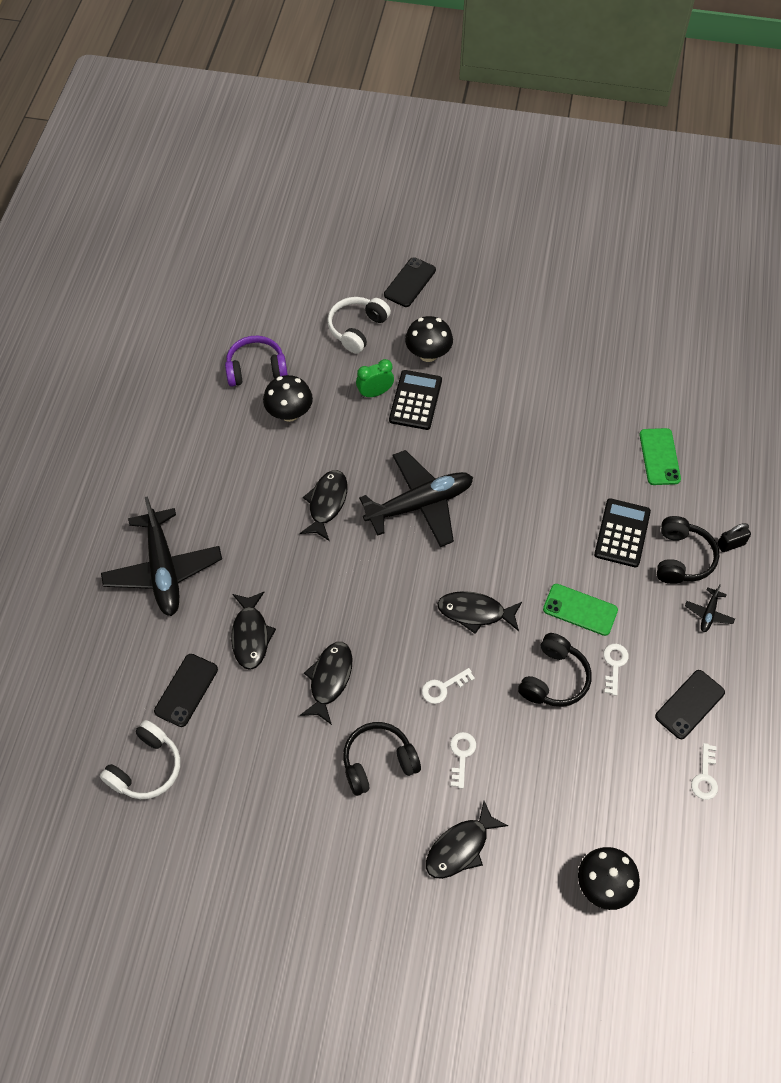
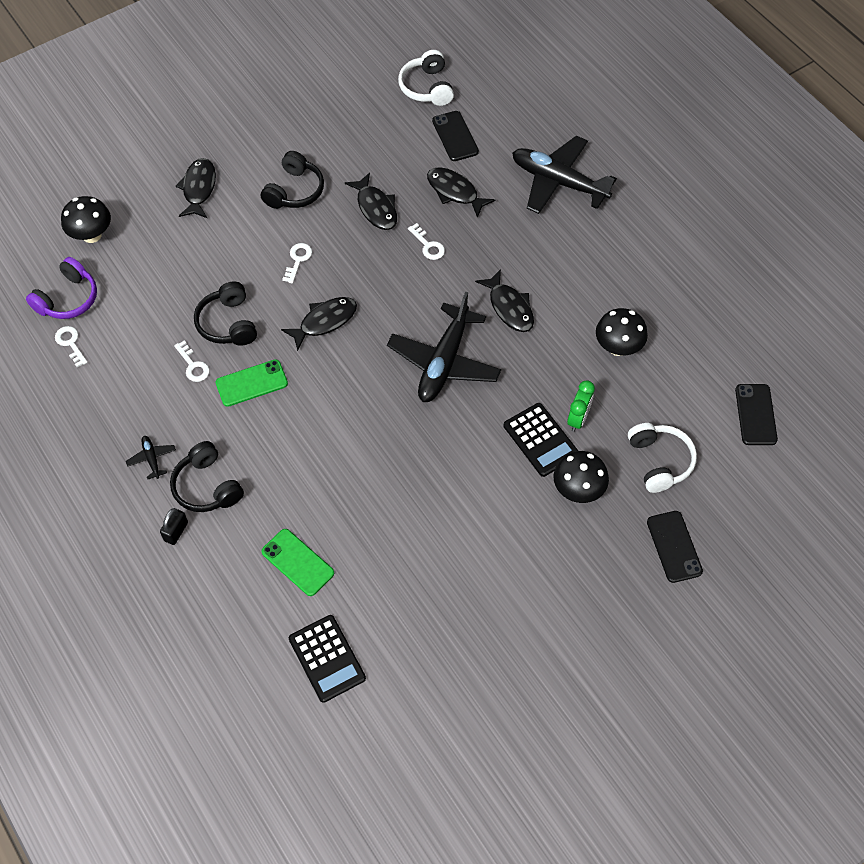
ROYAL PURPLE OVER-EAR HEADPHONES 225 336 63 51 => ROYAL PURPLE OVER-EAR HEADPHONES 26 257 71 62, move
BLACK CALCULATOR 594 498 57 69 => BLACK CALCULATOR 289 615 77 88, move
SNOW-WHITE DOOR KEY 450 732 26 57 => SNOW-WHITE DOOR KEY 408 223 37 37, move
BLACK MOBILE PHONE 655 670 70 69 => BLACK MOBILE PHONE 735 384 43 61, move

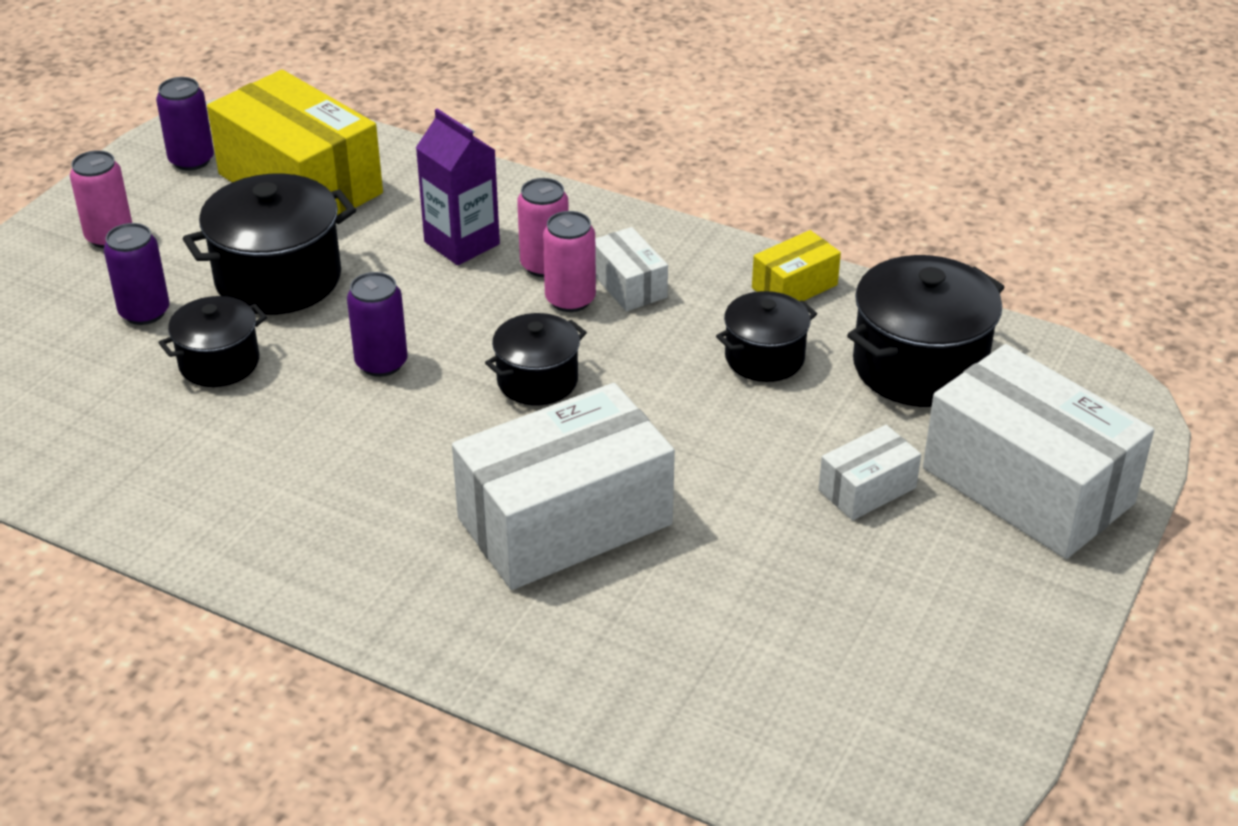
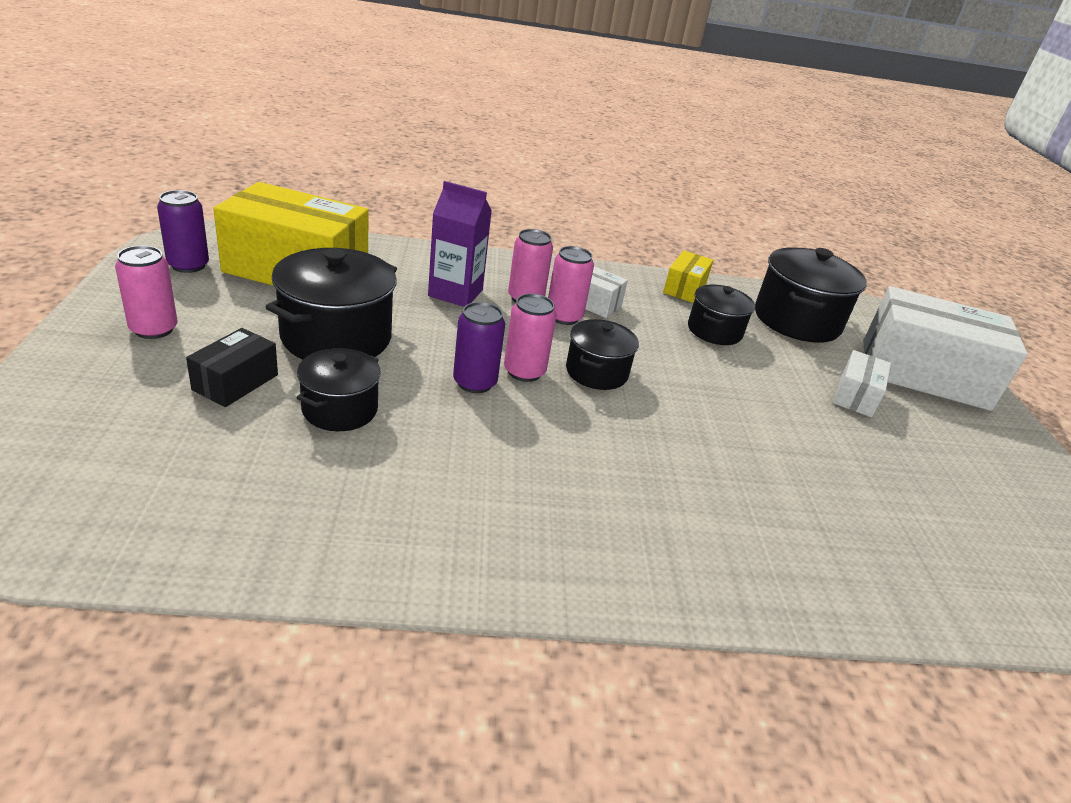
ROYAL PURPLE CAN 104 223 65 102 => BLACK BOX 186 328 92 79
nothing => PINK CAN 504 294 52 88
SNOW-WHITE BOX 452 383 223 207 => nothing

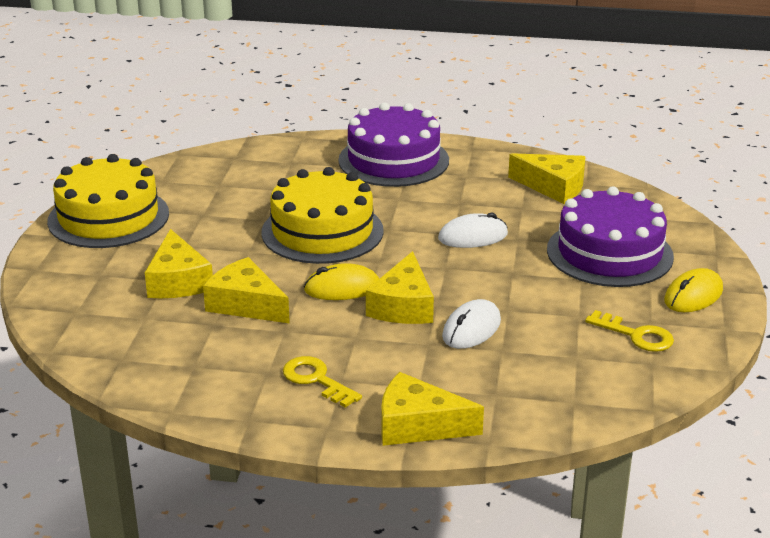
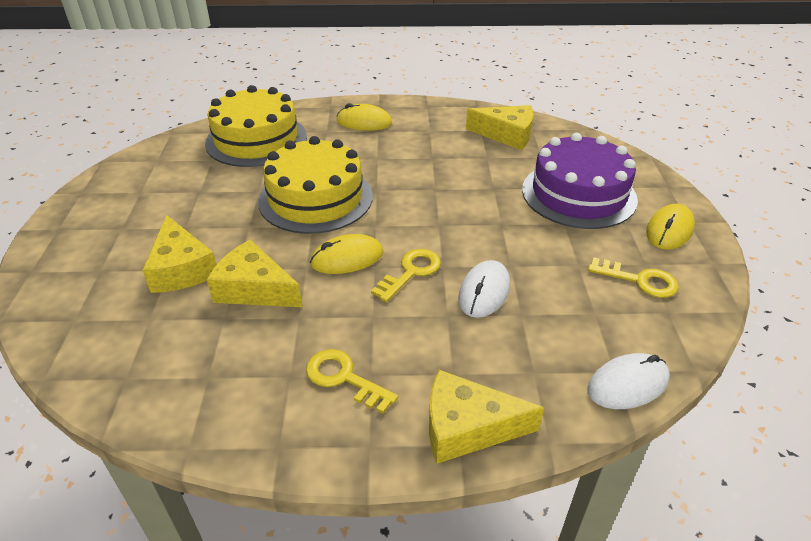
GOLDEN CAKE 47 154 122 94 => GOLDEN CAKE 205 85 102 82, move
ROYAL PURPLE CAKE 338 103 111 84 => GOLDEN COMPUTER MOUSE 336 103 56 28
GOLDEN CHEESE 366 251 68 73 => GOLDEN DOOR KEY 371 249 70 53
SNOW-WHITE COMPUTER MOUSE 438 213 70 35 => SNOW-WHITE COMPUTER MOUSE 587 353 83 56, move

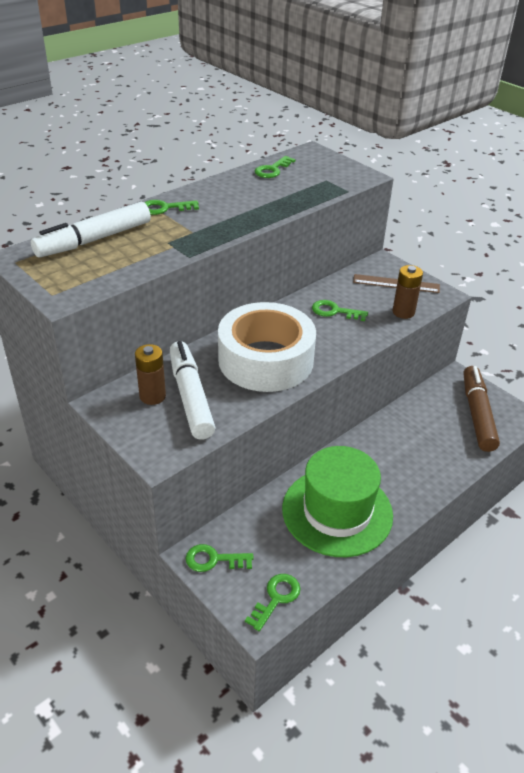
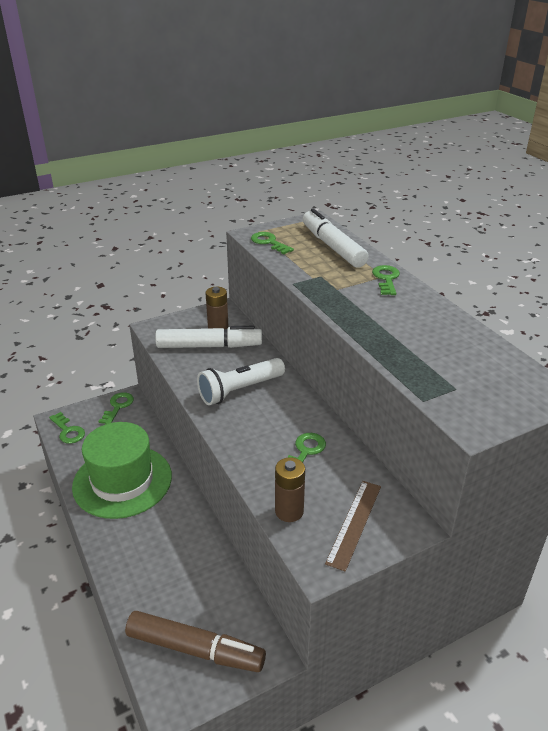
SNOW-WHITE STICKY TAPE 218 302 98 90 => SNOW-WHITE POCKET TORCH 197 358 88 47
GREEN DOOR KEY 255 156 41 22 => GREEN DOOR KEY 251 232 43 22, move

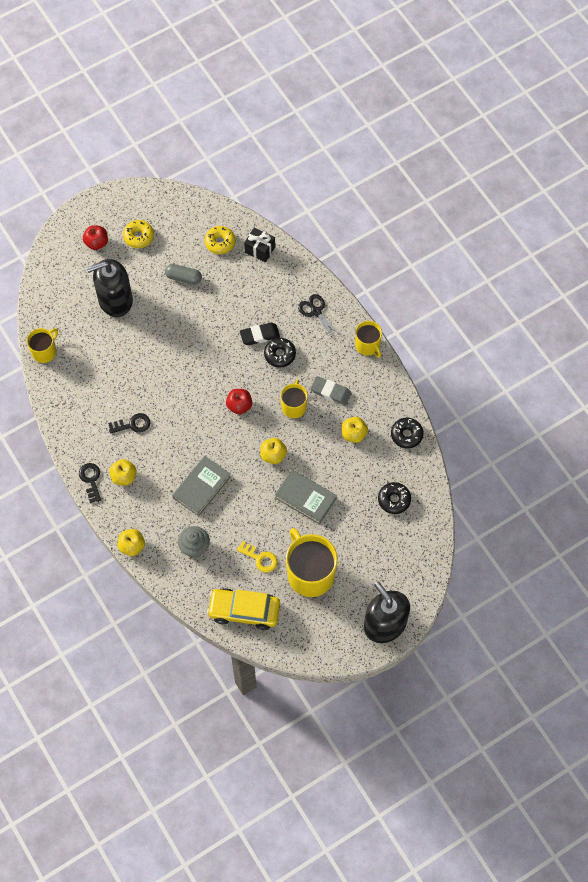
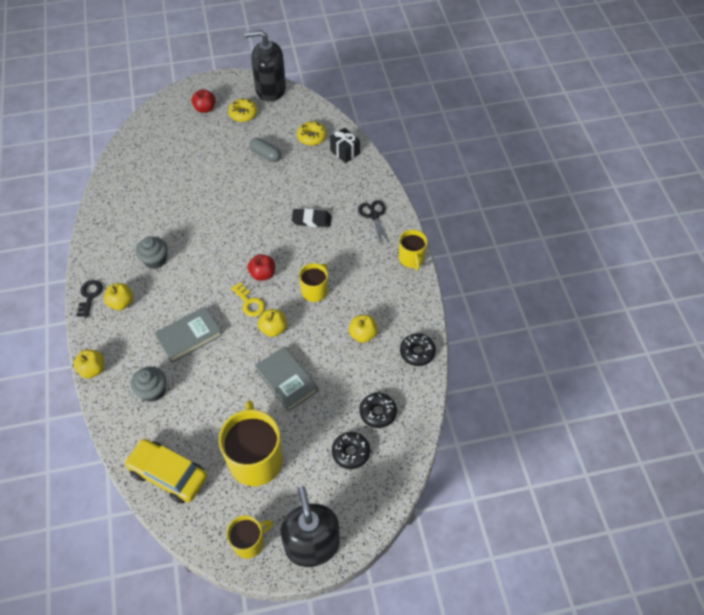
BLACK DOOR KEY 108 413 42 21 => GRAY MUFFIN 136 237 32 32
GOLDEN TEA MUG 27 328 31 35 => GOLDEN TEA MUG 227 515 46 44, move
GOLDEN DOOR KEY 237 541 41 31 => GOLDEN DOOR KEY 231 282 34 35, move
BLACK SOAP PUMP 87 259 46 58 => BLACK SOAP PUMP 245 30 41 72, move
BLACK DOUGHNUT 264 338 32 30 => BLACK DOUGHNUT 332 432 38 37, move
GRAY GUM ERASER 311 376 40 29 => nothing

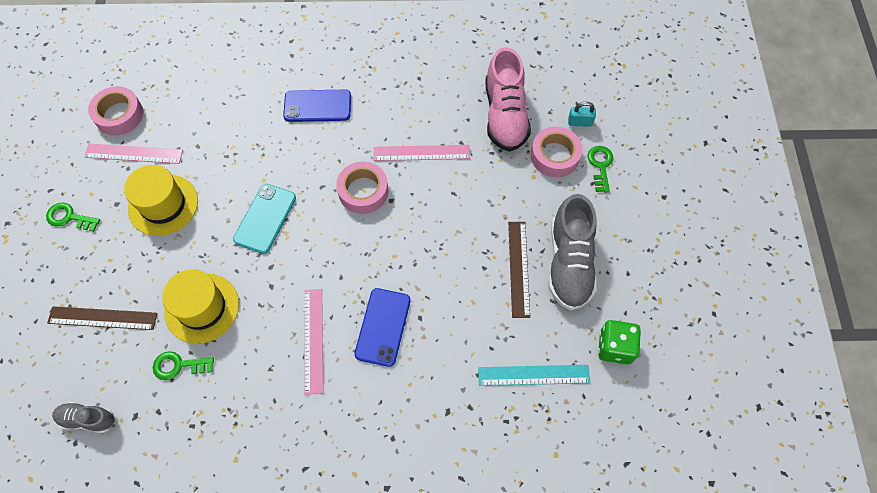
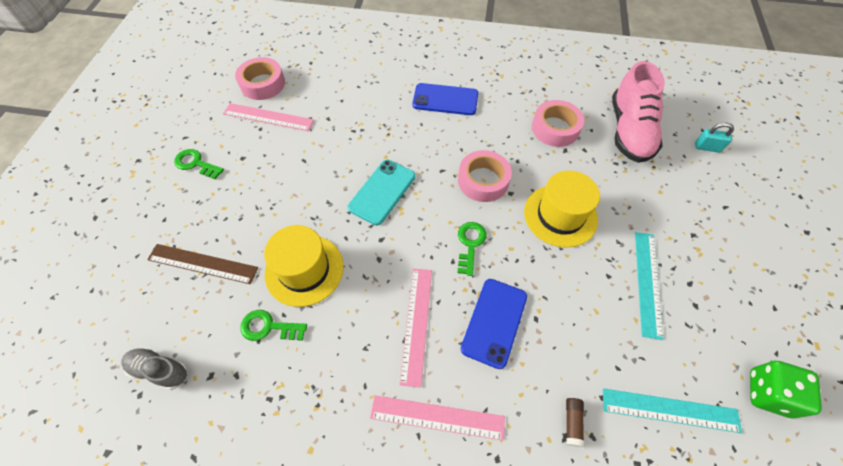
PINK RULER 373 145 97 16 => PINK RULER 370 395 135 46, move
GREEN DOOR KEY 587 146 26 47 => GREEN DOOR KEY 458 222 29 54, move
GOLDEN TALL HAT 124 165 74 71 => GOLDEN TALL HAT 524 171 76 77, move
PINK STICKY TAPE 531 127 52 50 => PINK STICKY TAPE 532 100 52 47, move
nothing => RUSSET STICK OF GLUE 566 398 18 49
RUSSET RULER 508 222 22 96 => TEAL RULER 635 232 29 108
GRAY SNEAKER 548 194 49 116 => nothing

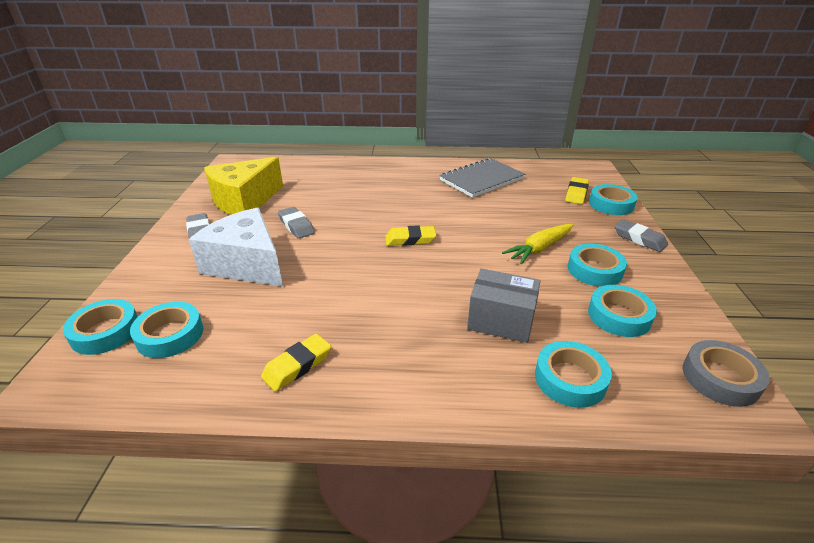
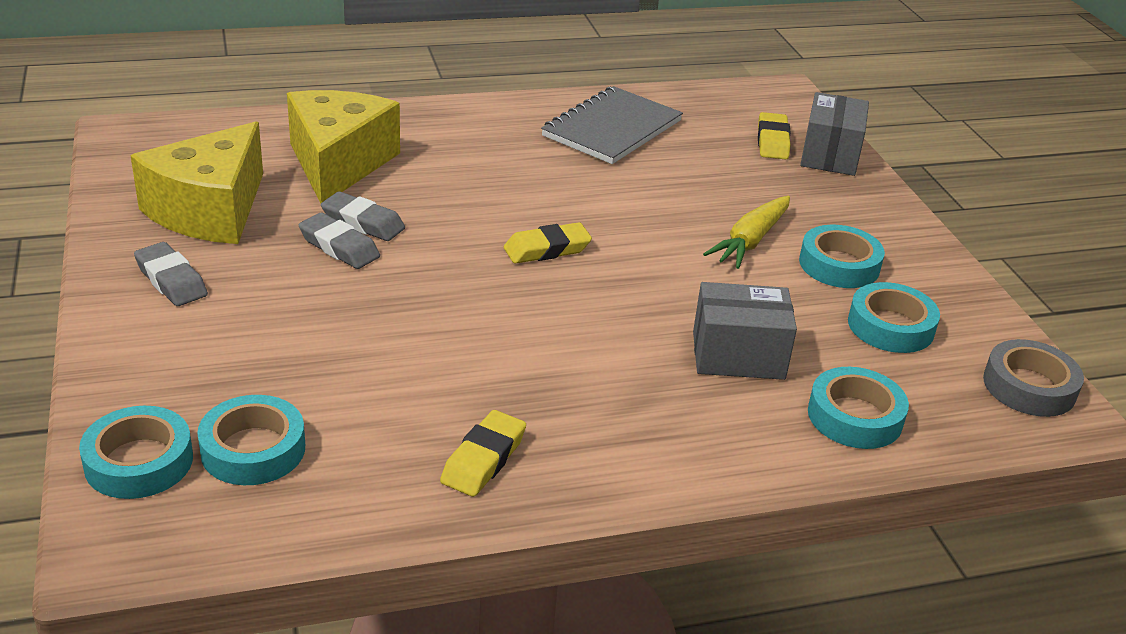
nothing => GOLDEN CHEESE 287 90 113 113
GRAY GUM ERASER 615 219 53 33 => GRAY GUM ERASER 321 191 84 50, move
TEAL STICKY TAPE 589 184 49 31 => GRAY BOX 800 92 69 84
SNOW-WHITE CHEESE 188 208 95 78 => nothing

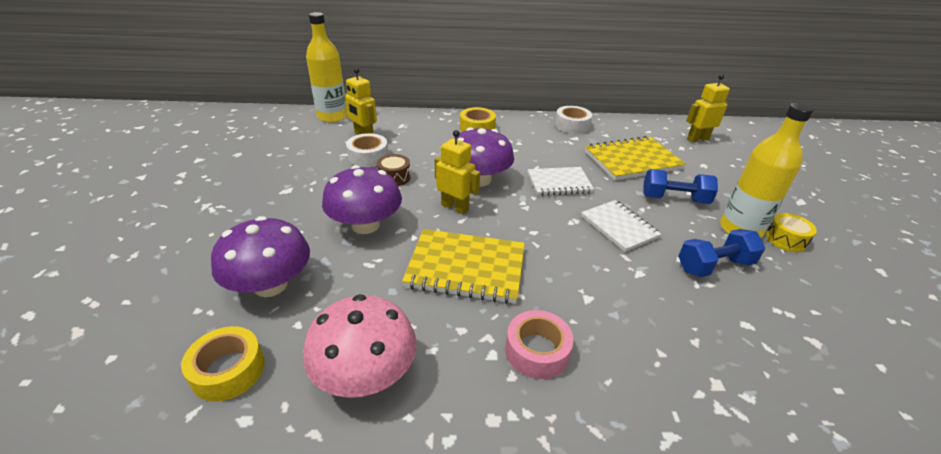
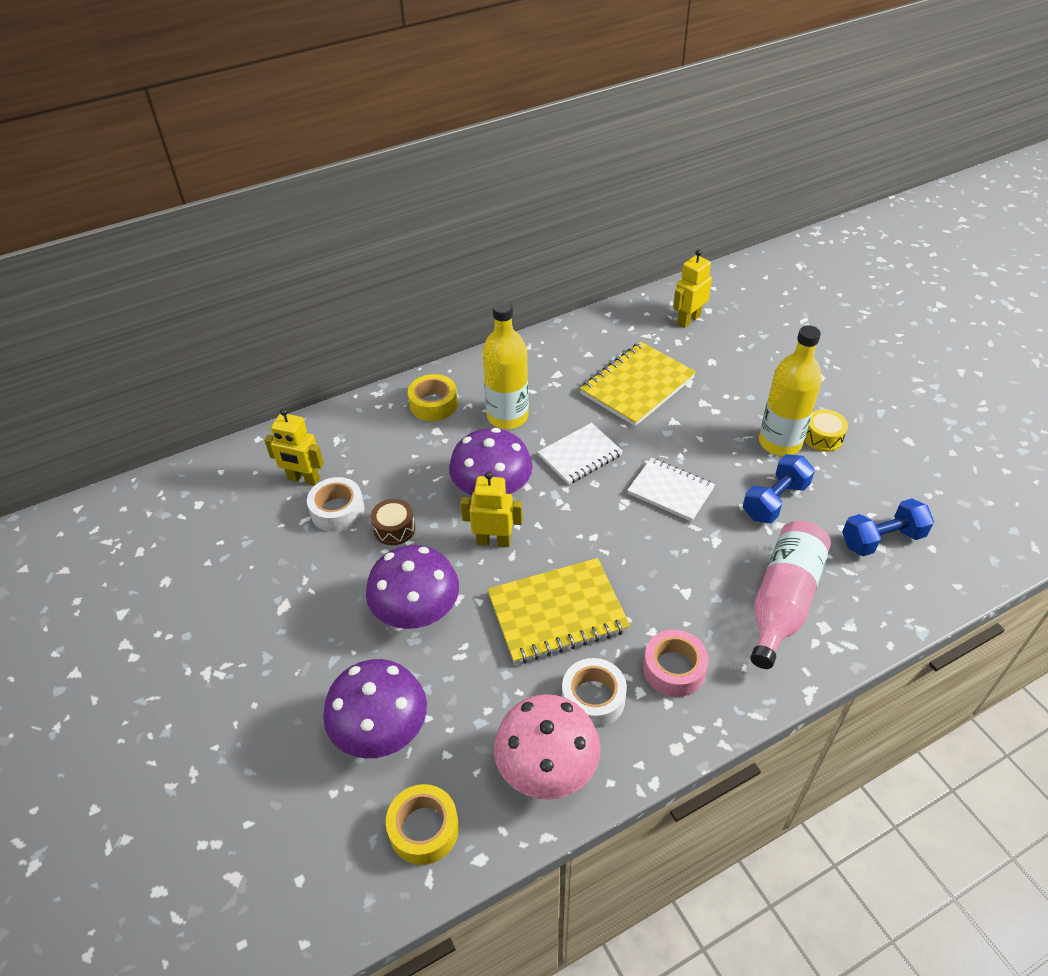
GOLDEN BOTTLE 306 12 41 110 => GOLDEN BOTTLE 482 301 47 128, move
SNOW-WHITE STICKY TAPE 555 106 37 28 => SNOW-WHITE STICKY TAPE 562 658 65 70, move
nothing => PINK BOTTLE 750 521 81 148
COBALT FREE WEIGHT 643 169 75 35 => COBALT FREE WEIGHT 842 498 92 58, move

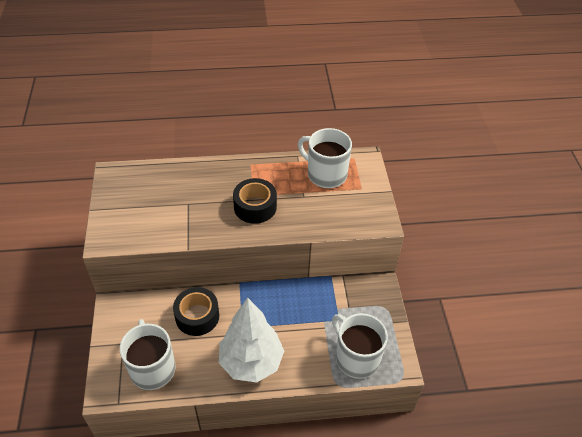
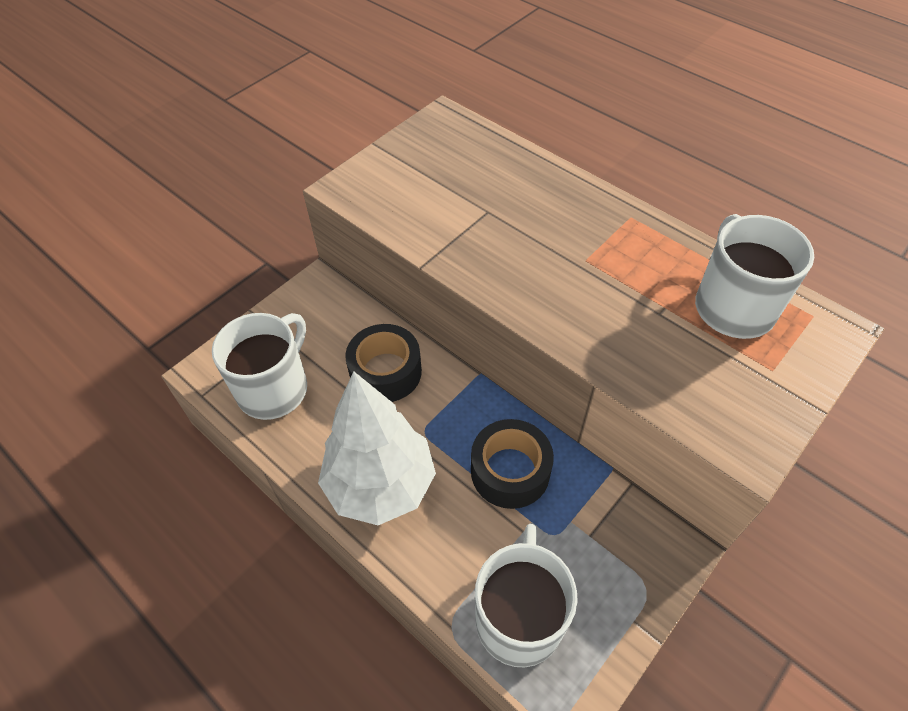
BLACK STICKY TAPE 233 178 44 46 => BLACK STICKY TAPE 471 419 83 90, move

